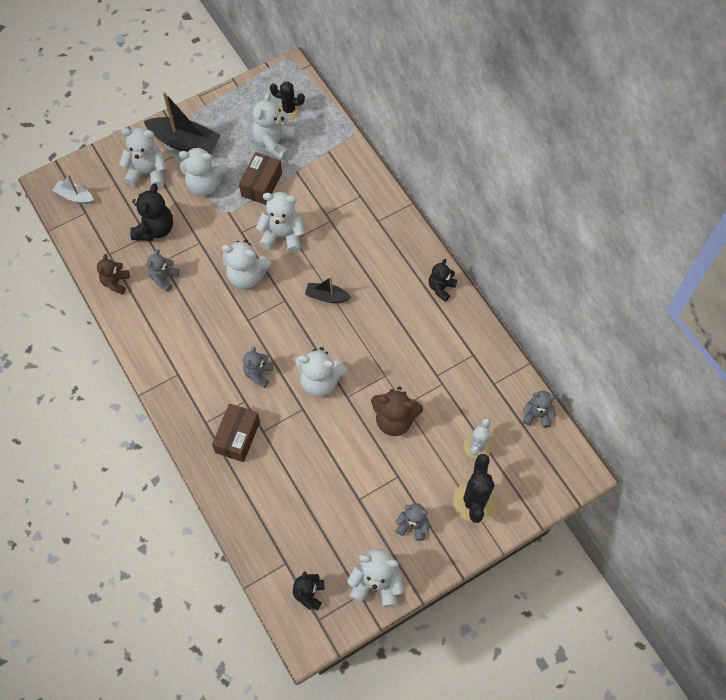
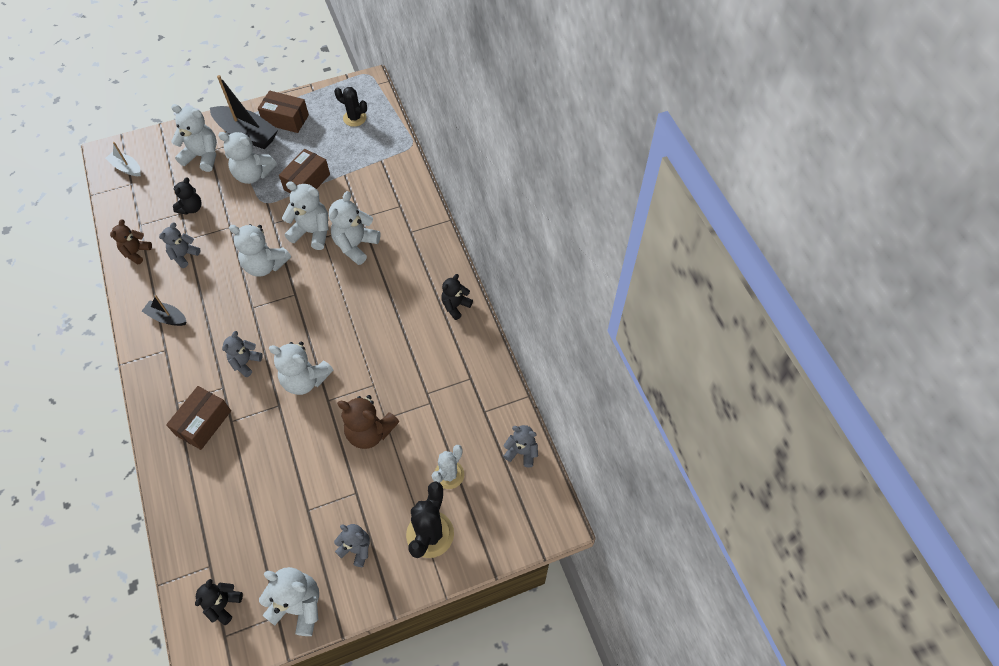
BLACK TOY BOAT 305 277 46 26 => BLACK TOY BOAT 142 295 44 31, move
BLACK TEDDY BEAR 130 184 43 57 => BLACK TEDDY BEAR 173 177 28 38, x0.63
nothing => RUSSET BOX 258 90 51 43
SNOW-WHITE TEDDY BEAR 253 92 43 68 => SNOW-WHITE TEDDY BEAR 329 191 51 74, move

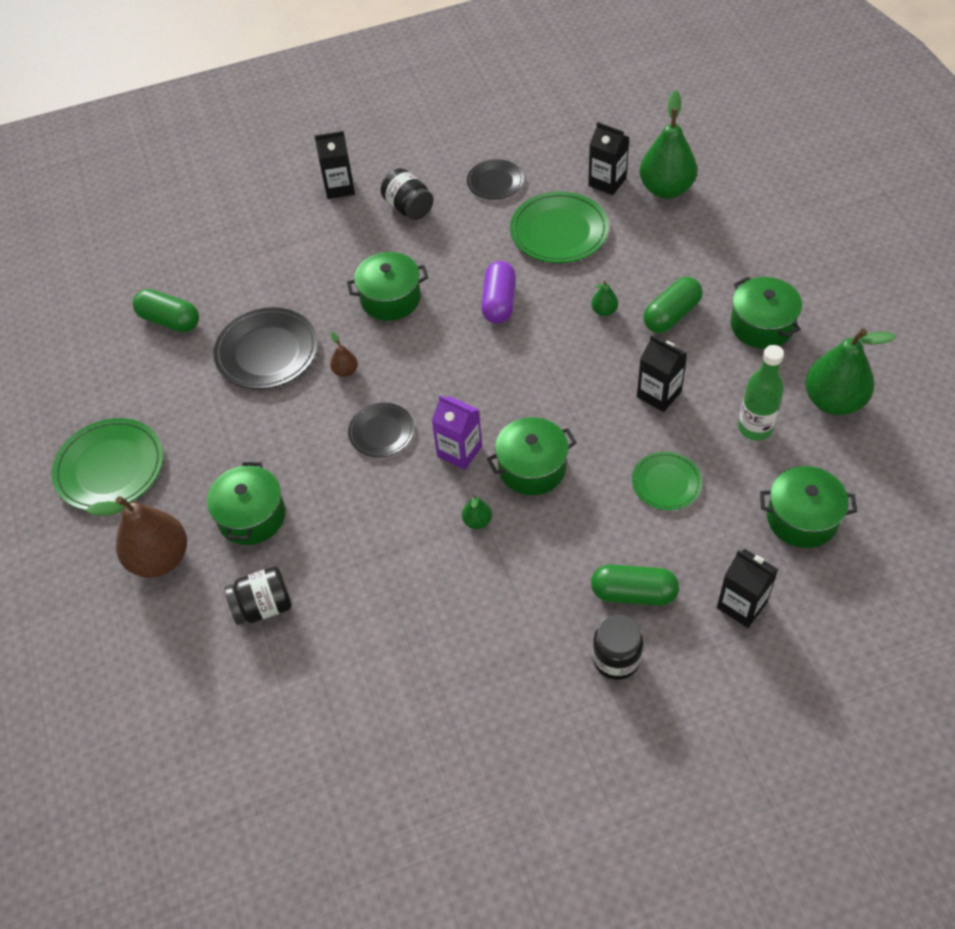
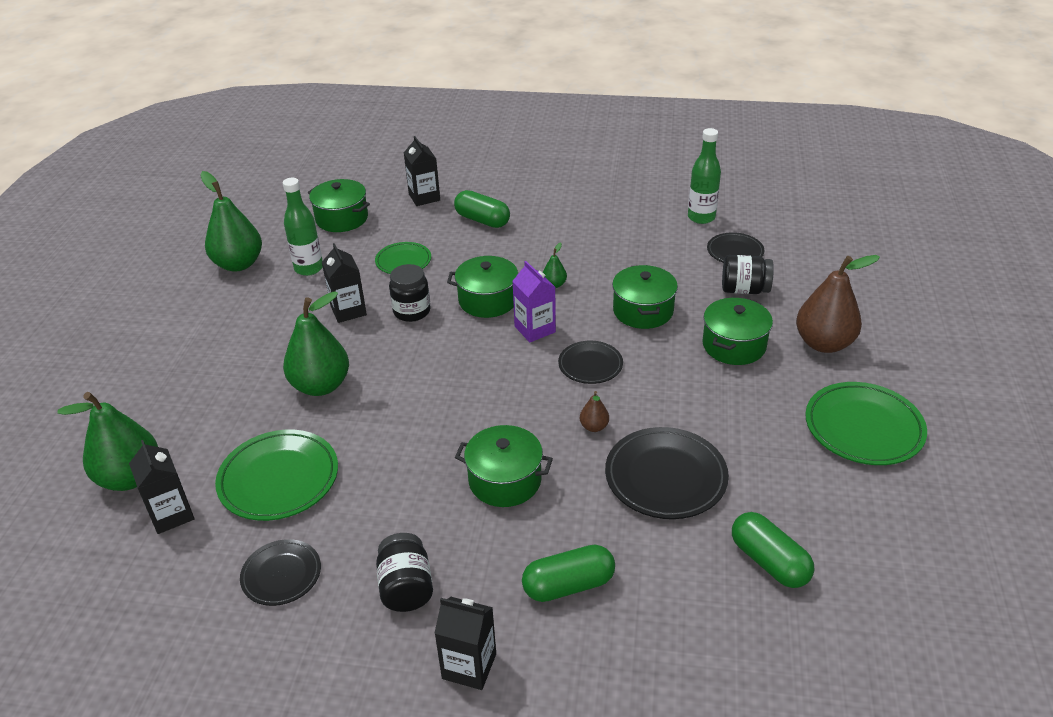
GREEN PEAR FRUIT 591 280 27 36 => GREEN PEAR FRUIT 283 291 66 105, x2.27
BLACK JAM JAR 592 614 51 66 => BLACK JAM JAR 389 264 42 58, move
GREEN PILL 643 277 59 56 => GREEN PILL 522 545 93 57, move
GREEN STOCKPOT 731 277 71 72 => GREEN STOCKPOT 612 265 66 64, move
nothing => GREEN BOTTLE 688 128 33 96
nothing => BLACK DINNER PLATE 707 232 57 31
ROYAL PURPLE PILL 481 261 35 63 => nothing

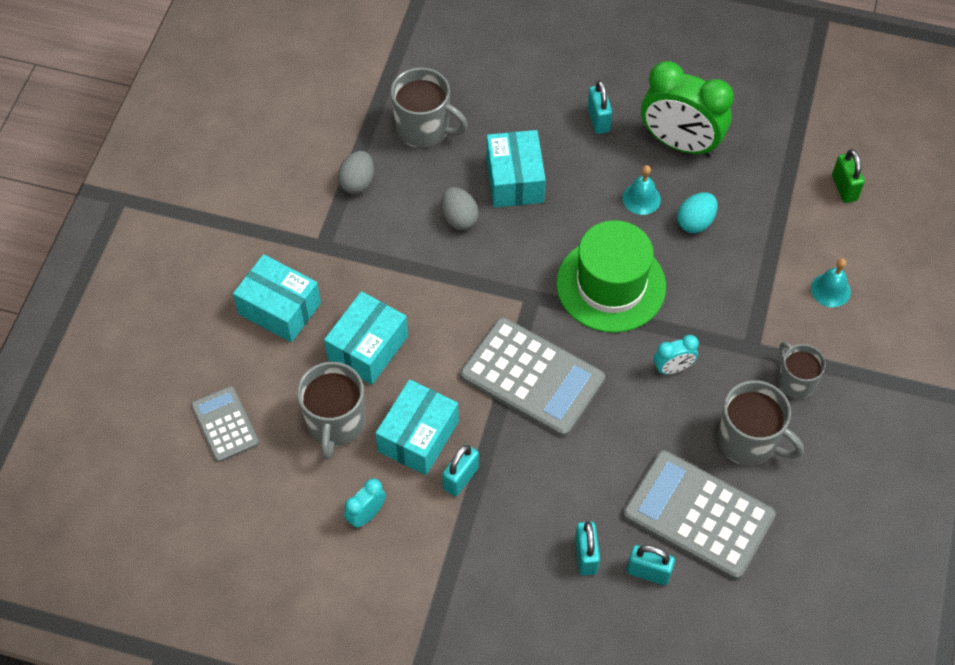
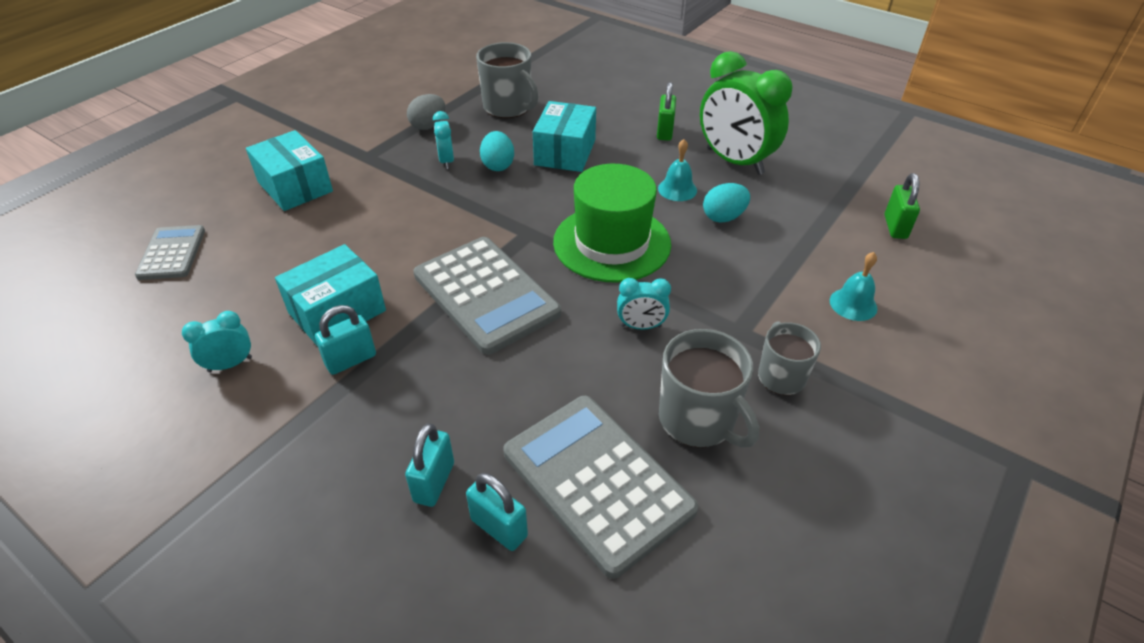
nothing => TEAL ALARM CLOCK 433 111 21 58
GRAY EGG SHAPE 441 187 38 43 => TEAL EGG SHAPE 480 131 34 40
TEAL LOCK 587 80 25 54 => GREEN LOCK 657 82 19 59
GRAY TEA MUG 297 362 68 98 => nothing
TEAL BOX 324 291 84 94 => nothing

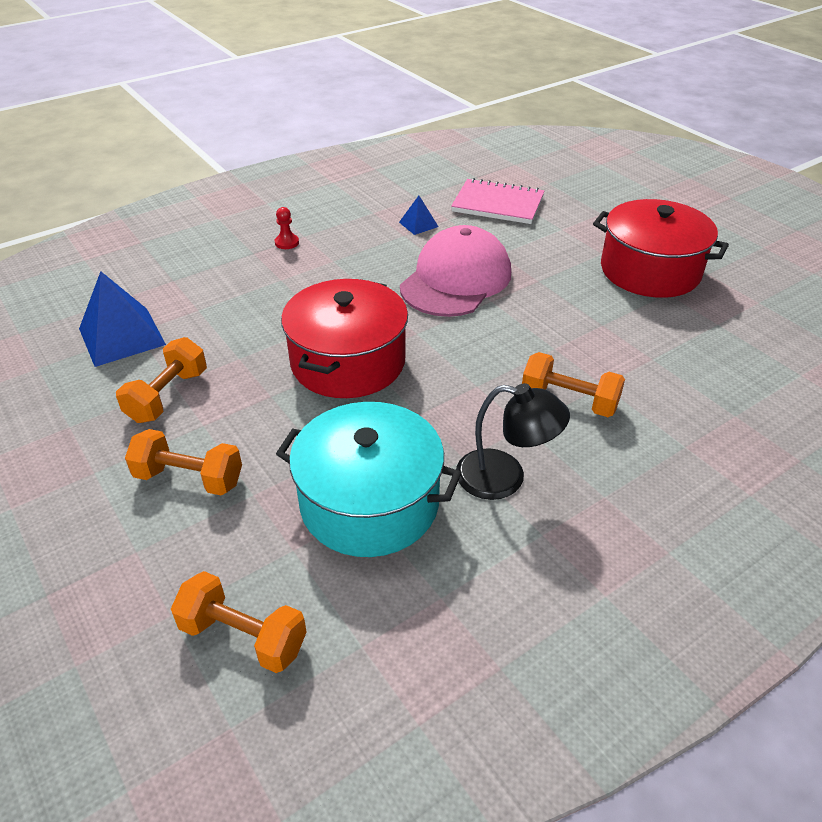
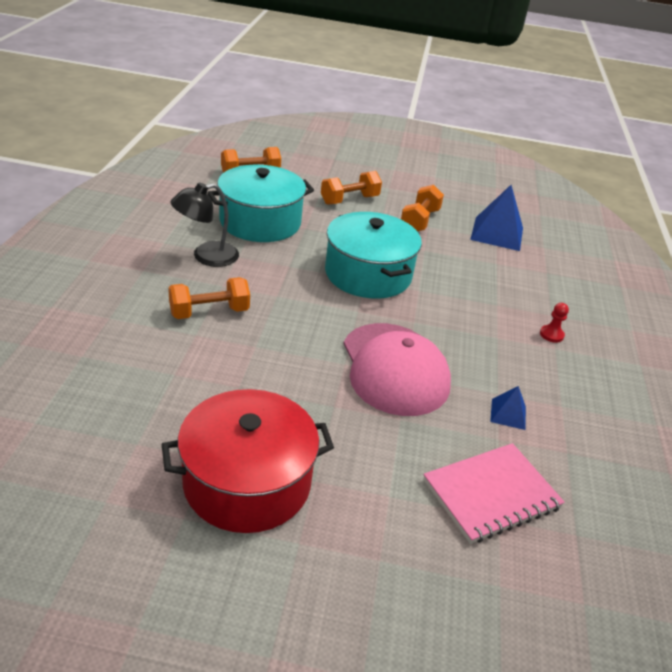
CRIMSON STOCKPOT 281 279 127 119 => TEAL STOCKPOT 325 212 97 86
ORANGE-COLOURED FREE WEIGHT 116 337 91 86 => ORANGE-COLOURED FREE WEIGHT 401 185 43 46, 45 degrees clockwise

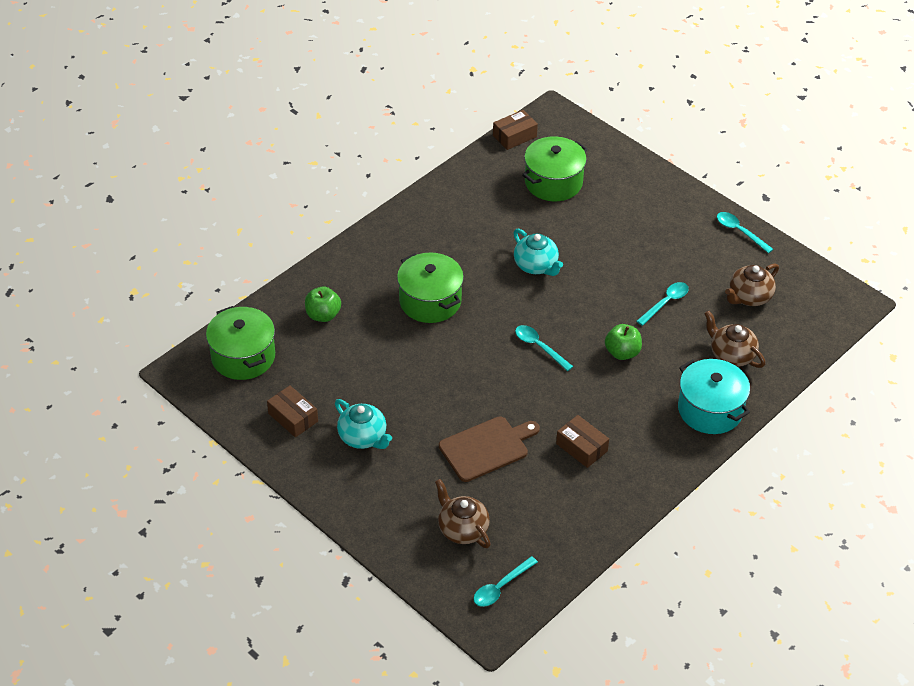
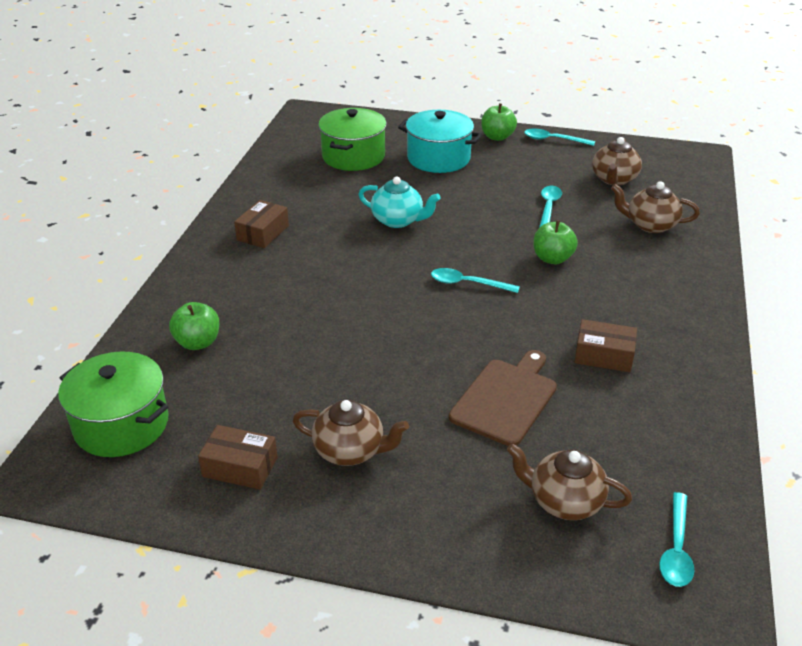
RUSSET BOX 493 110 45 40 => RUSSET BOX 234 200 55 48, move
TEAL TEAPOT 335 399 57 50 => RUSSET TEAPOT 293 400 116 66
TEAL STOCKPOT 678 359 72 75 => TEAL STOCKPOT 398 110 84 63, move
nothing => GREEN TOY APPLE 481 103 36 38
GREEN STOCKPOT 397 253 67 70 => nothing

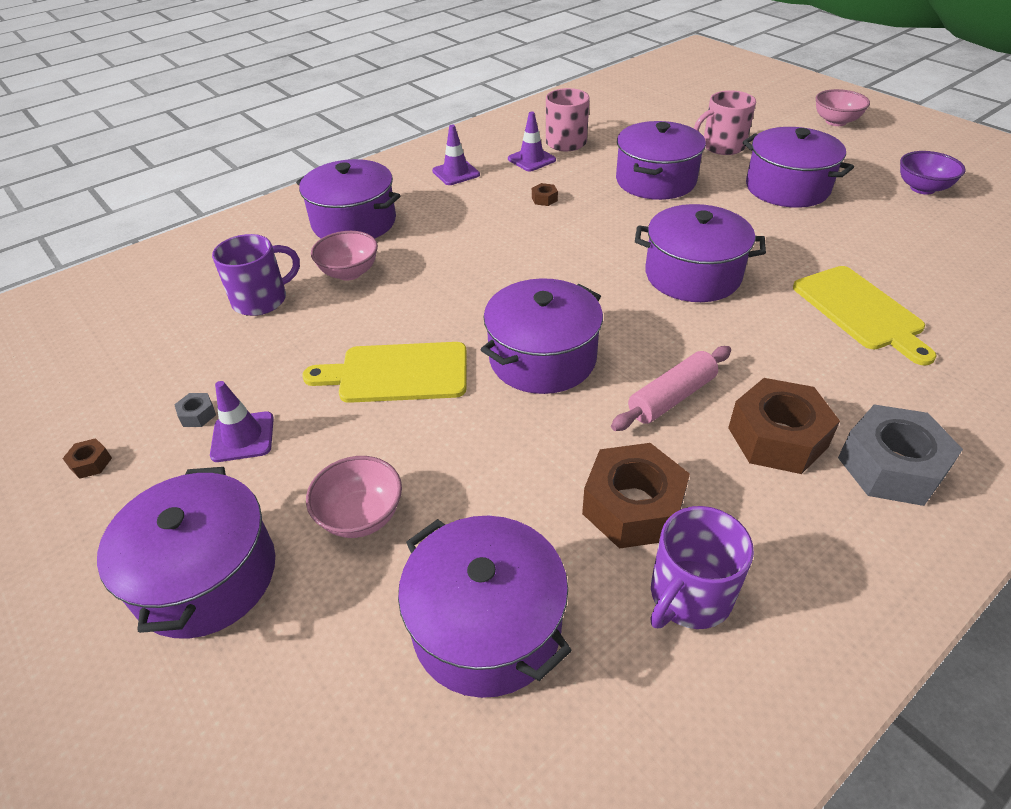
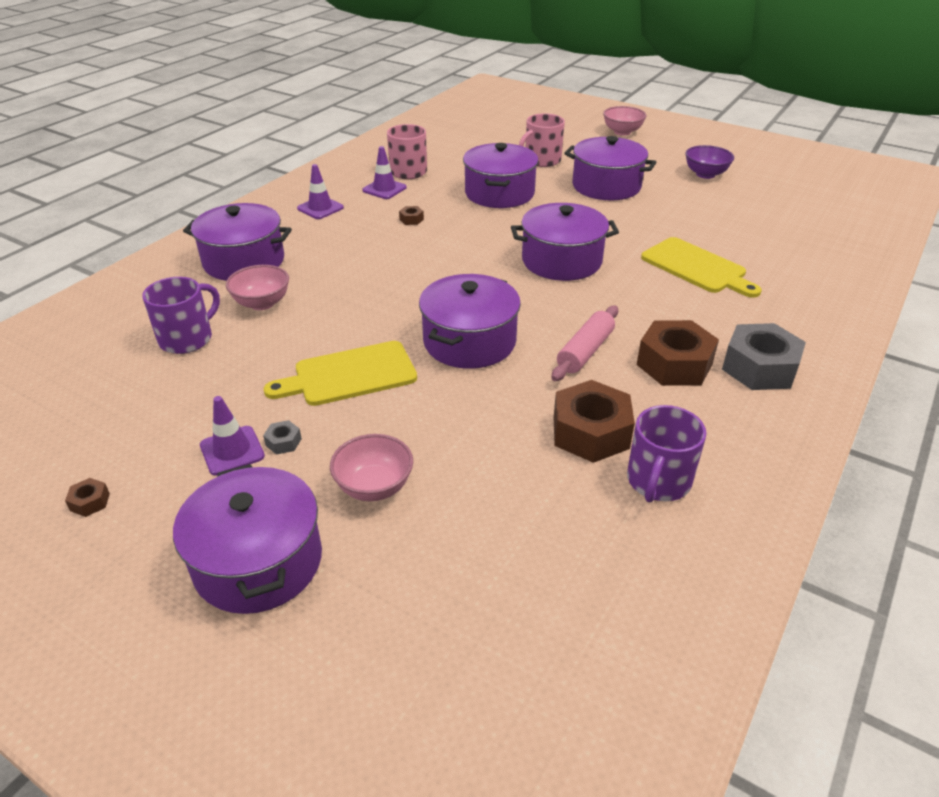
GRAY HEX NUT 174 393 42 34 => GRAY HEX NUT 263 420 39 35, move
ROYAL PURPLE STOCKPOT 398 516 174 182 => nothing

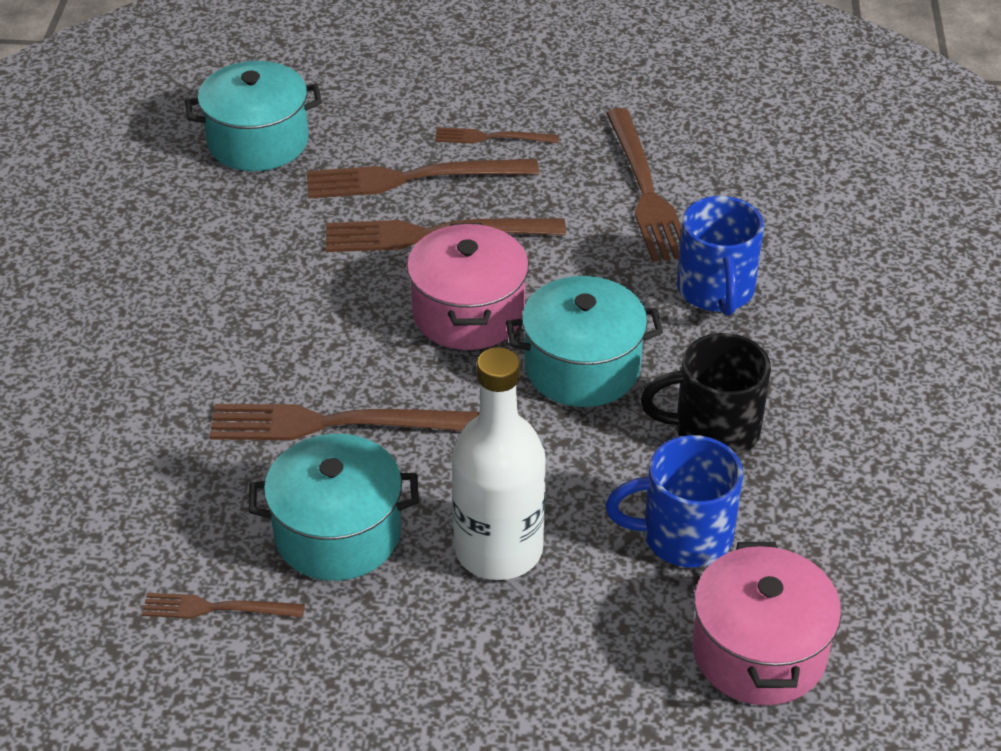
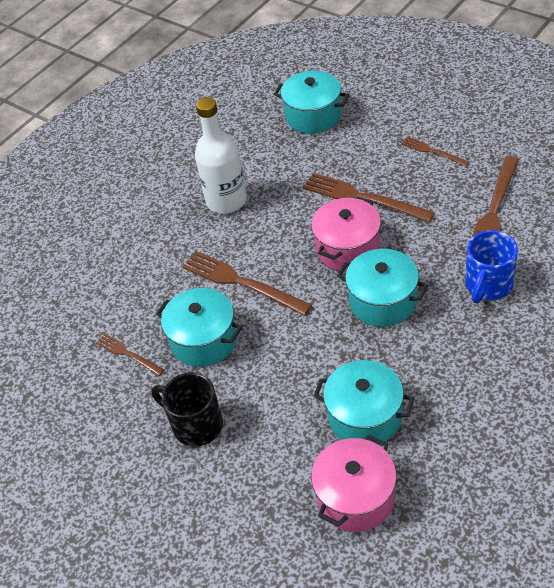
BLACK TEA MUG 640 333 131 123 => BLACK TEA MUG 151 373 72 74, move
SNOW-WHITE BOTTLE 452 347 94 233 => SNOW-WHITE BOTTLE 195 97 52 117, move
COBALT TEA MUG 605 435 138 133 => TEAL STOCKPOT 314 360 100 85
RUSSET DINNER FORK 307 159 232 40 => nothing

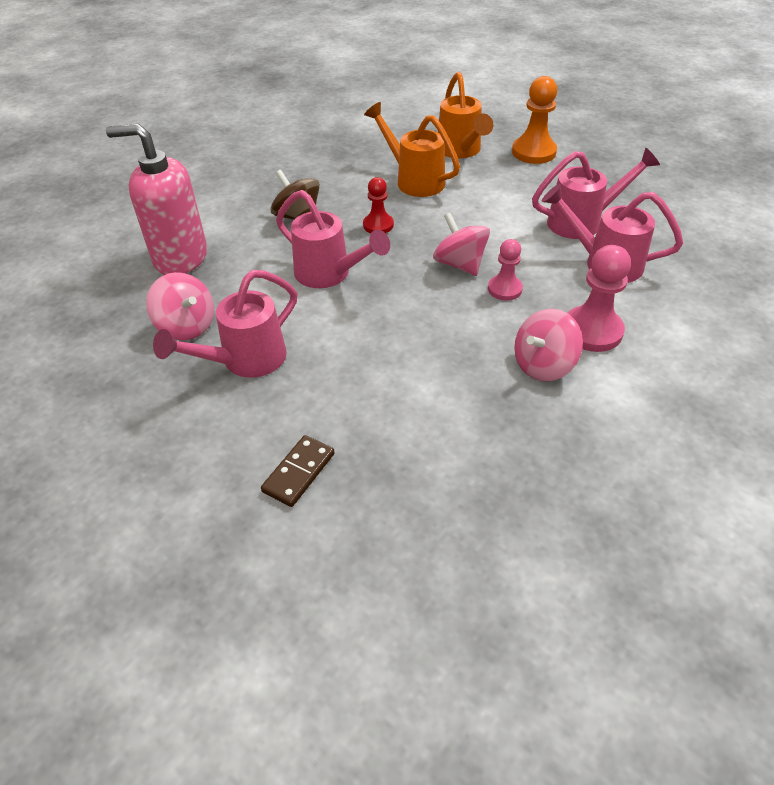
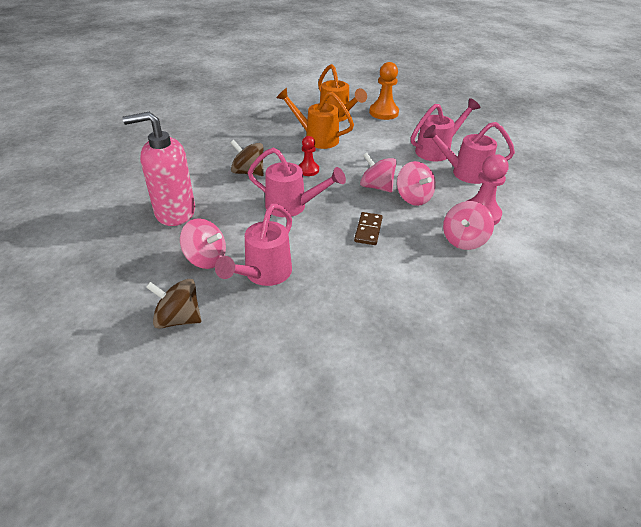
nothing => RUSSET TOY TOP 146 279 55 50
RUSSET DOMINO TILE 261 435 74 72 => RUSSET DOMINO TILE 354 212 29 33, move
PINK GAME PAWN 488 239 35 61 => PINK TOY TOP 397 161 39 45

